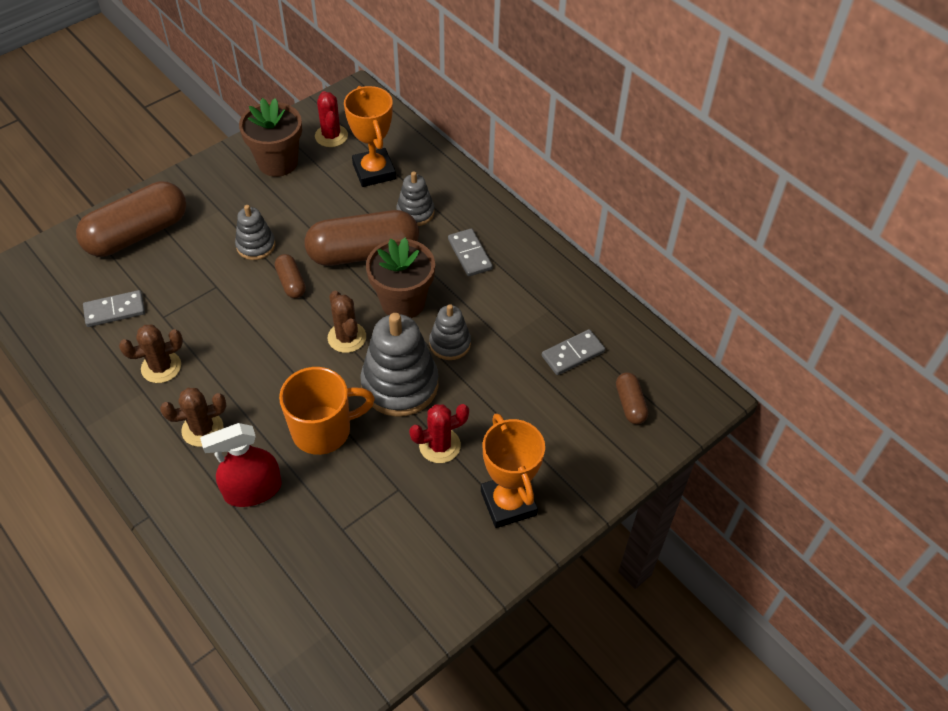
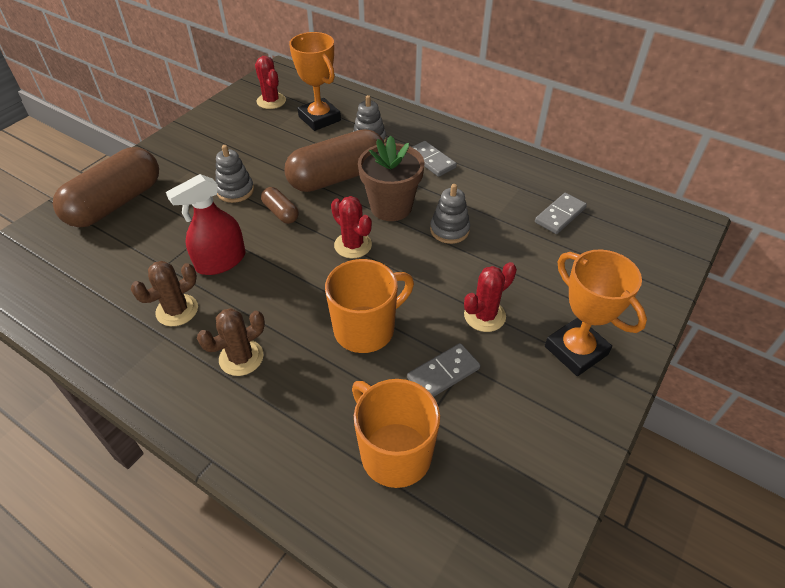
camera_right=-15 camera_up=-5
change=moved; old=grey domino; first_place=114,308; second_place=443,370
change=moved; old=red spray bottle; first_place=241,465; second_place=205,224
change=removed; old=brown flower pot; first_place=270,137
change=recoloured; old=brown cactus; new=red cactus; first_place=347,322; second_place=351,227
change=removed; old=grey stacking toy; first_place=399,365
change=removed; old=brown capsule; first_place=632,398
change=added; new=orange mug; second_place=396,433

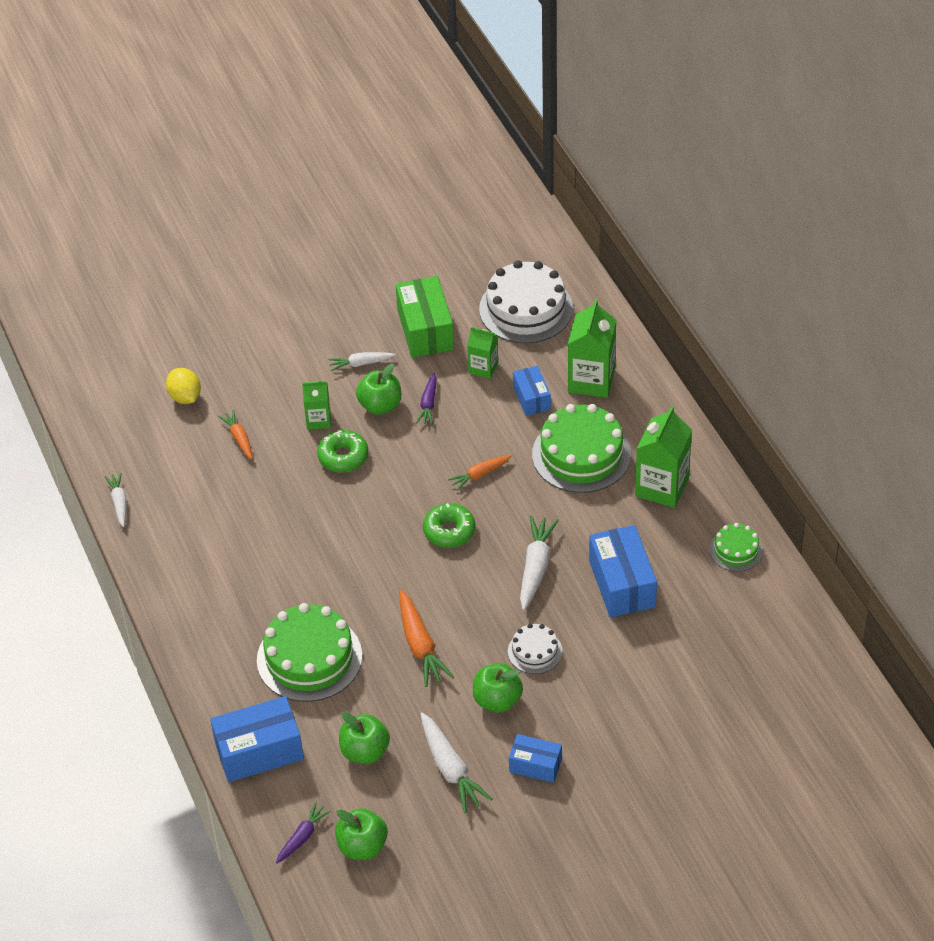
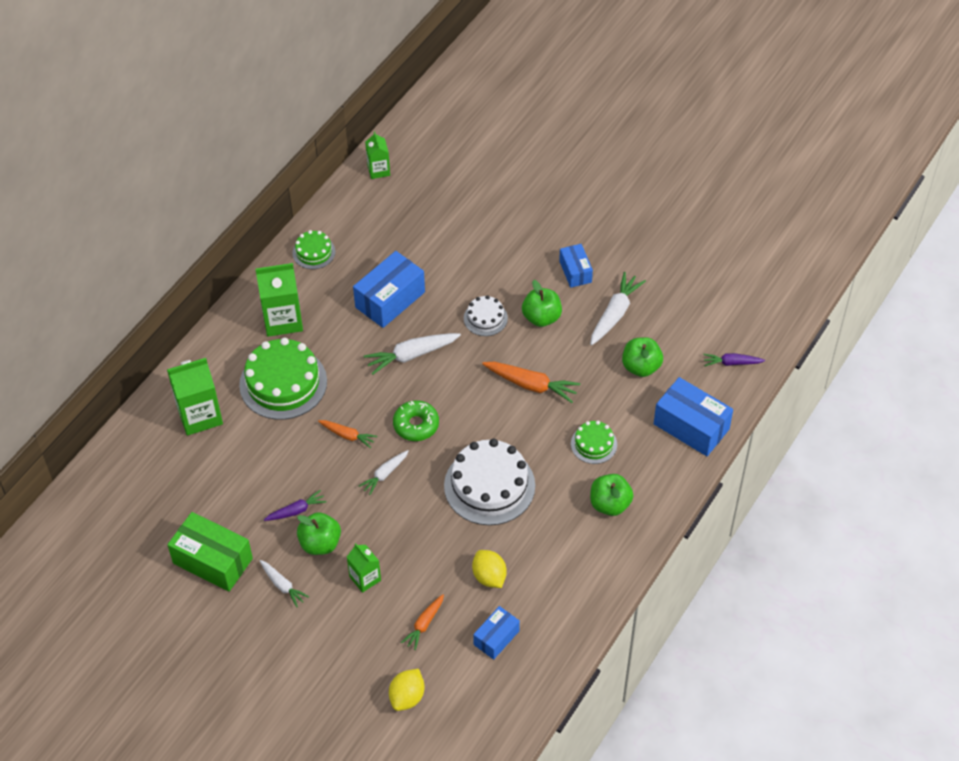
camera_right=-125 camera_up=5
change=moved; old=white carrot; first_place=115,499; second_place=384,472
change=resized; old=green cake; first_place=309,652; second_place=594,442; factor=0.52
change=removed; old=green donut; first_place=343,451
change=moved; old=green apple; first_place=361,834; second_place=612,495
change=turned; old=green box; first_place=425,317; second_place=210,551; degrees=75
change=turned; old=orange carrot; first_place=427,638; second_place=531,382; degrees=75
change=moved; old=green carton; first_place=482,353; second_place=377,155
change=moved; old=white cake; first_place=526,302; second_place=489,482
change=moved; old=blue box; first_place=532,391; second_place=496,633
change=added; new=yellow lemon; second_place=489,569

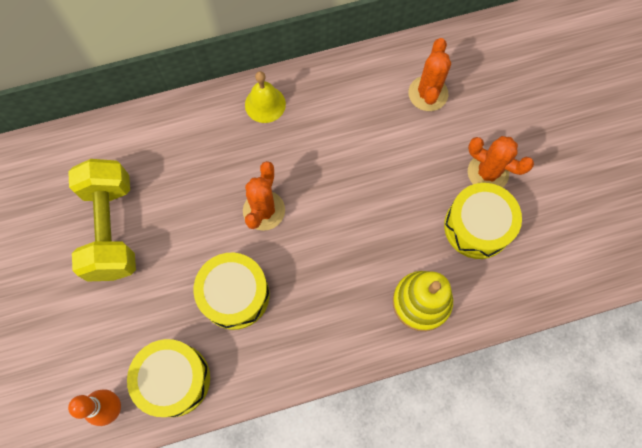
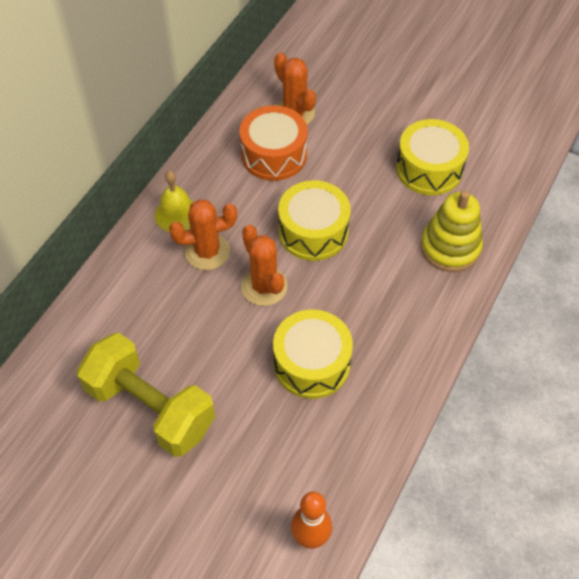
camera_right=-45 camera_up=-15
change=moved; old=yellow drum; first_place=168,378; second_place=314,220
change=moved; old=orange cactus; first_place=501,162; second_place=203,234
change=added; new=orange drum; second_place=274,143

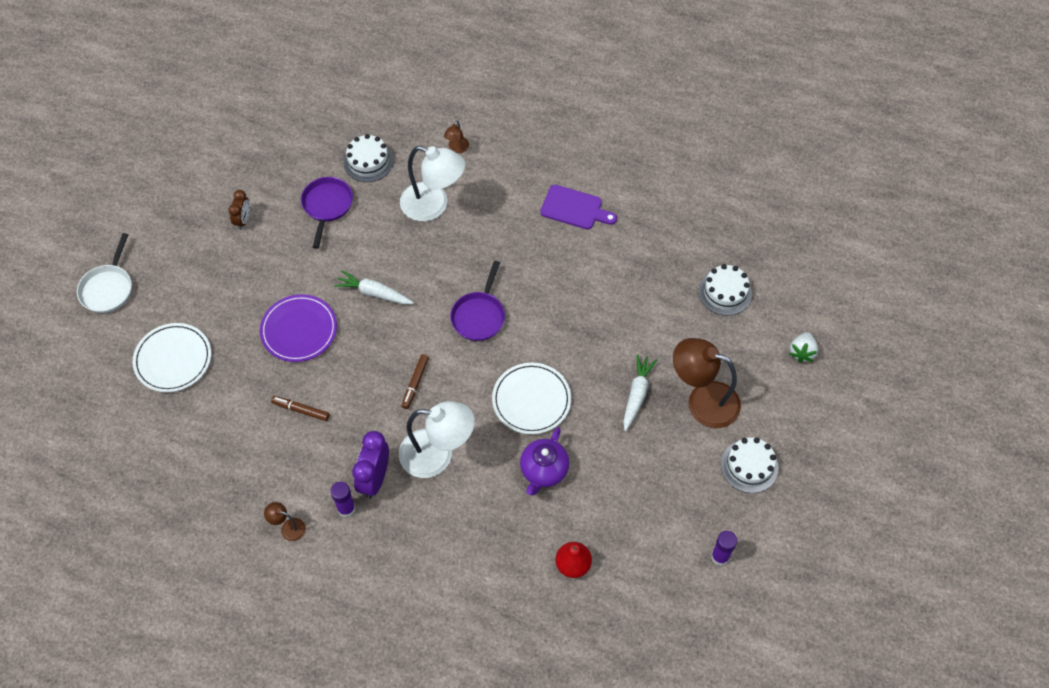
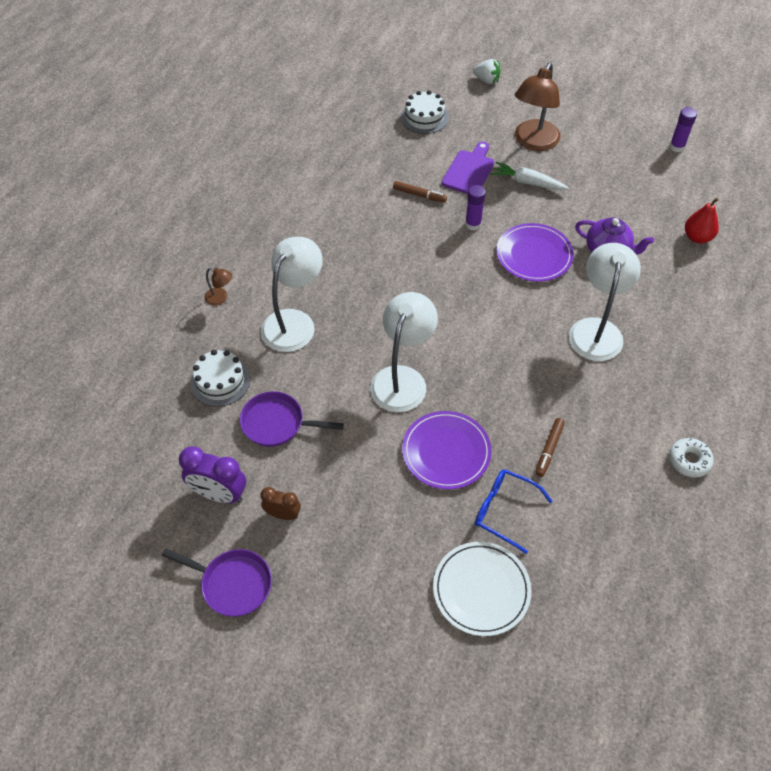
camera_right=-85 camera_up=-5
change=removed; old=white pan; first_place=104,273
change=replaced; old=brown lamp; new=white donut; first_place=285,521; second_place=691,458
change=moved; old=purple glue stick; first_place=342,499; second_place=475,207
change=replaced; old=white carrot; new=white lamp; first_place=374,287; second_place=404,352
change=moved; old=purple clock; first_place=370,464; second_place=212,474
change=moved; old=brown marker; first_place=415,381; second_place=420,192
change=moved; old=purple pan; first_place=477,301; second_place=216,582
change=recoloured; old=white plate; new=purple plate; first_place=531,398; second_place=535,252
change=moved; old=purple cutting board; first_place=578,207; second_place=468,168
change=removed; old=white cake; first_place=750,465
change=added; new=blue glasses; second_place=514,511

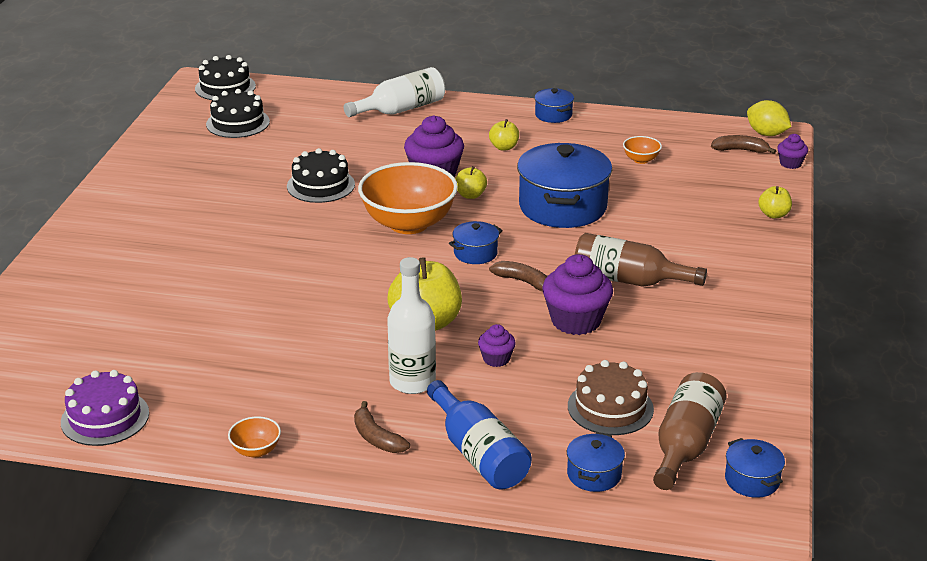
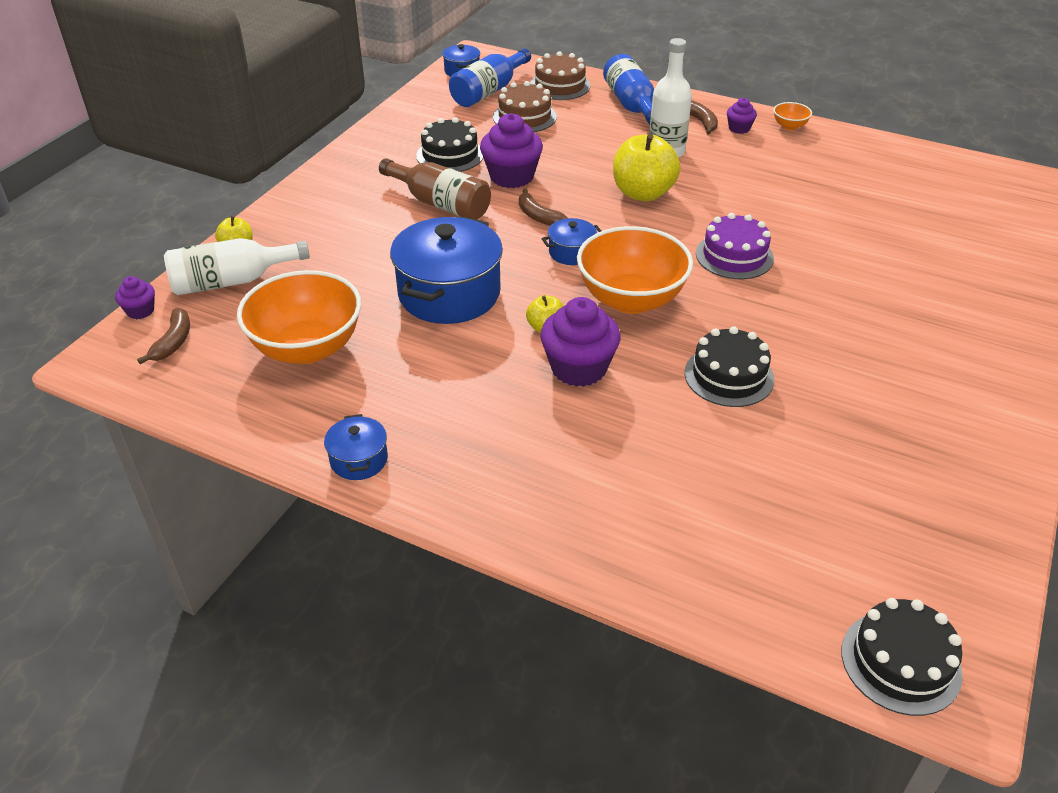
camera_right=-165 camera_up=10
change=moved; old=purple cake; first_place=105,408; second_place=735,246
change=moved; old=black cake; first_place=238,113; second_place=449,144
change=moved; old=white bottle; first_place=394,92; second_place=237,266
change=moved; old=purple cupcake; first_place=497,345; second_place=742,116
change=removed; old=yellow apple; first_place=504,135
change=replaced; old=blue pot; new=brown cake; first_place=596,462; second_place=560,75
change=resized; old=orange bowl; first_place=642,150; second_place=299,317; factor=2.36
change=recoloured; old=brown bottle; new=blue bottle; first_place=690,431; second_place=490,77
change=turned; old=brown banana; first_place=743,144; second_place=163,336; degrees=-105
change=removed; old=yellow lemon; first_place=769,118

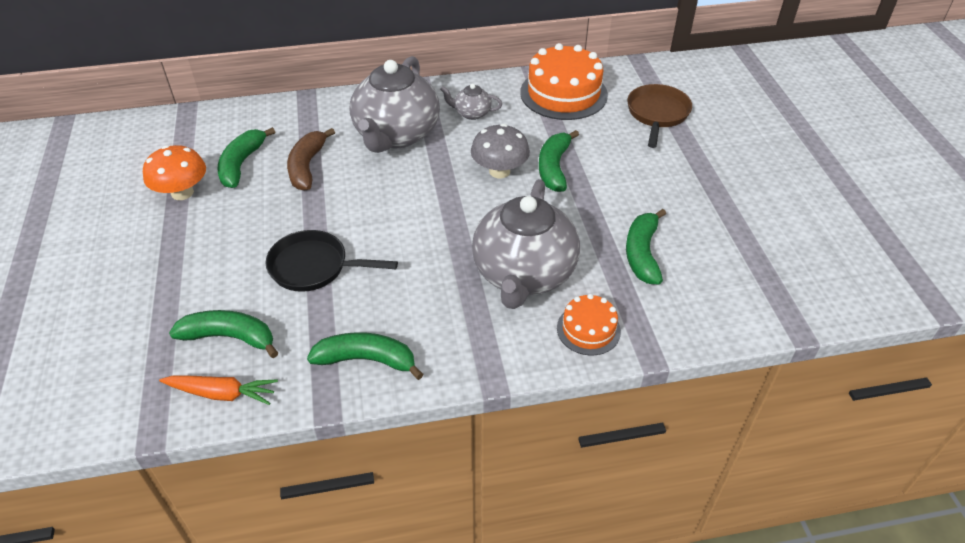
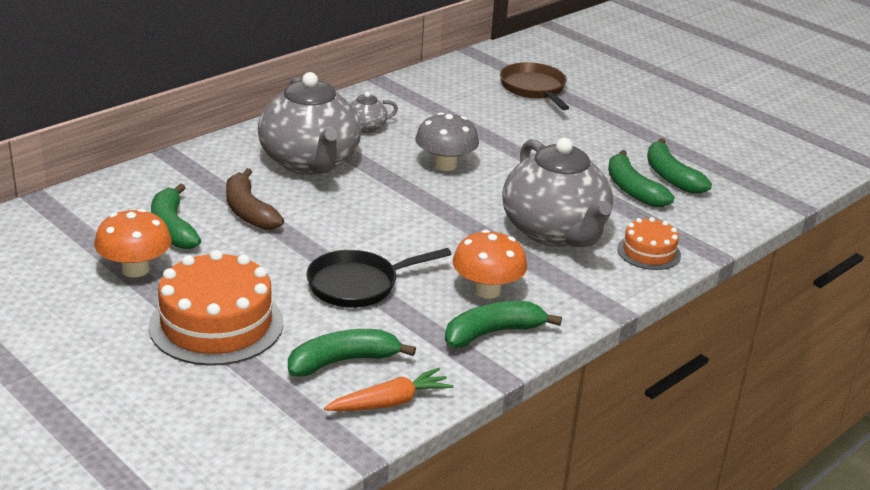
camera_right=-35 camera_up=-15
change=moved; old=orange cake; first_place=564,81; second_place=216,308
change=moved; old=green banana; first_place=559,161; second_place=679,166
change=added; new=orange mushroom; second_place=490,264

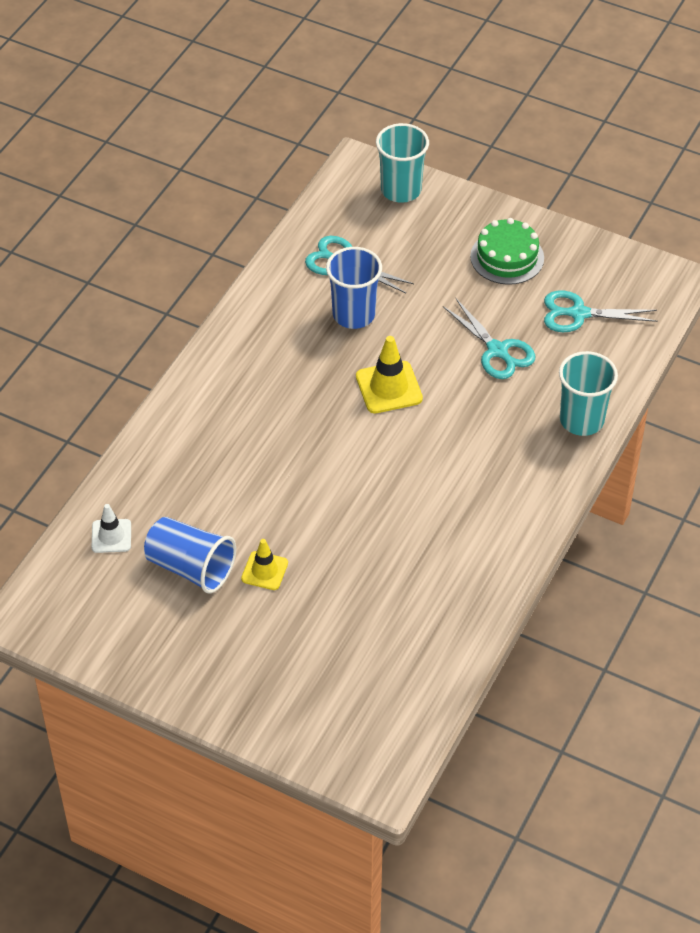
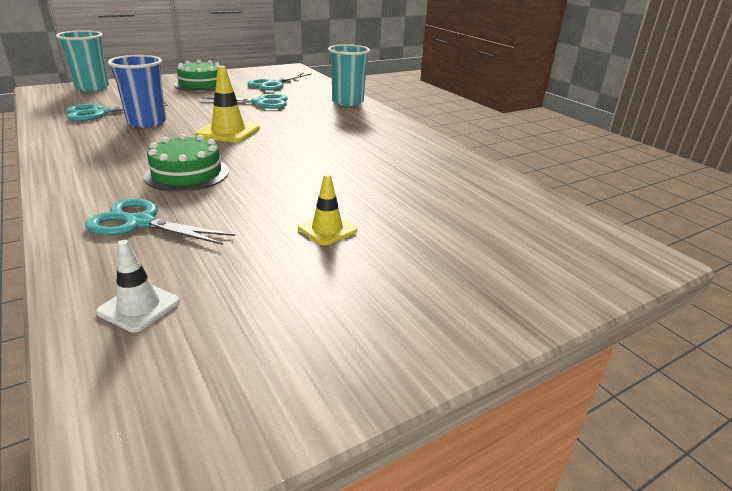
camera_right=-60 camera_up=-20
change=removed; old=blue cup; first_place=190,555
change=added; new=turquoise scissors; second_place=160,221
change=added; new=green cake; second_place=186,163

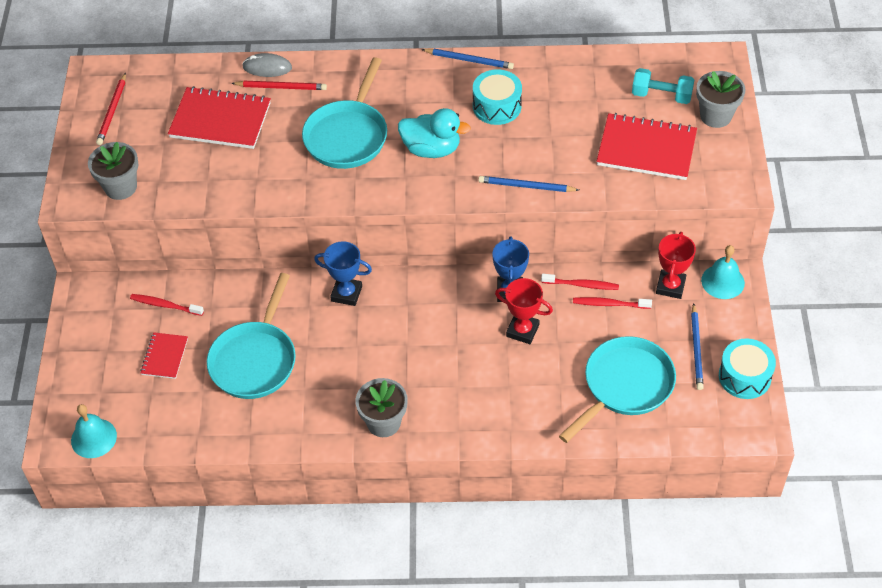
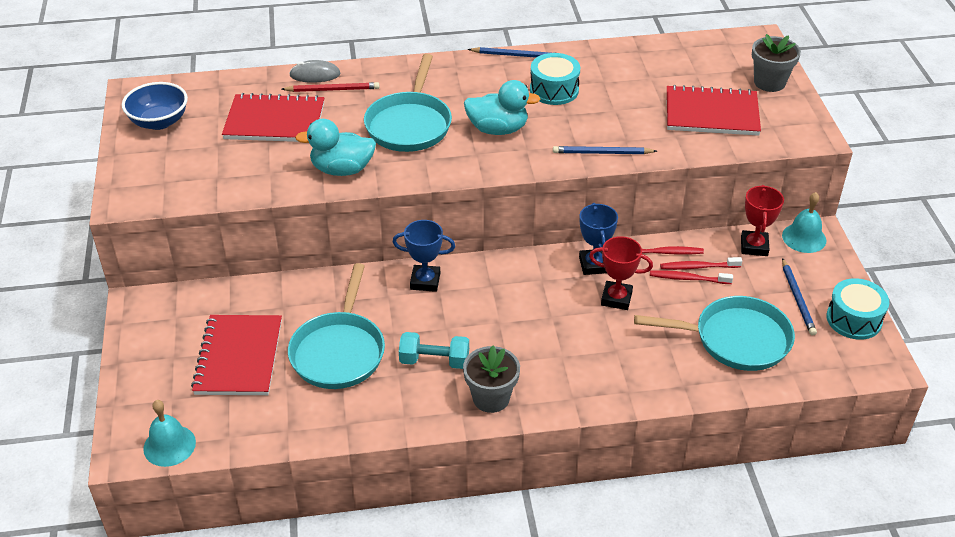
camera_right=-10 camera_up=-10
change=removed; old=grey flower pot; first_place=113,171
change=replaced; old=red pencil; new=blue bowl; first_place=111,109; second_place=155,106
change=moved; old=red toothbrush; first_place=167,305; second_place=691,277
change=resized; old=red notebook; first_place=164,355; second_place=236,355; factor=1.87
change=turned; old=turquoise pan; first_place=617,389; second_place=714,333; degrees=60
change=moved; old=turquoise dumbbell; first_place=663,86; second_place=434,350
change=added; new=turquoise duck; second_place=335,147

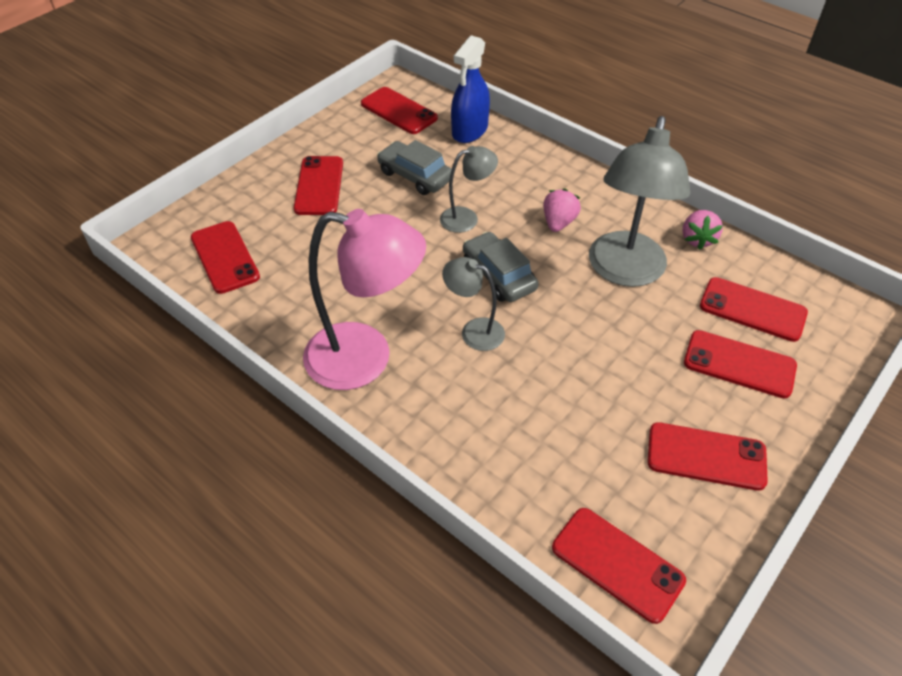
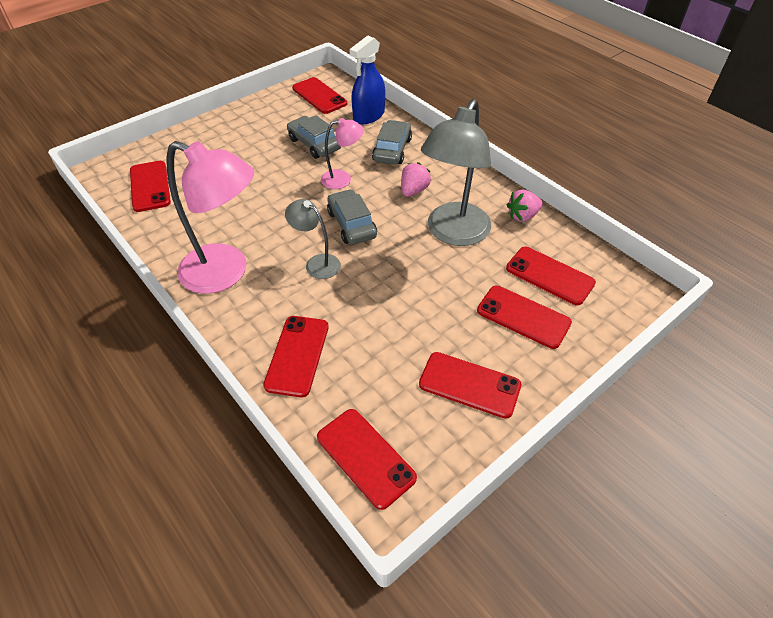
camera_right=10 camera_up=0
change=moved; old=red phone; first_place=318,185; second_place=296,356
change=recoloured; old=grey lamp; new=pink lamp; first_place=469,189; second_place=342,153
change=turned; old=pink strawberry; first_place=703,230; second_place=525,205; degrees=45
change=added; new=grey car; second_place=392,142

